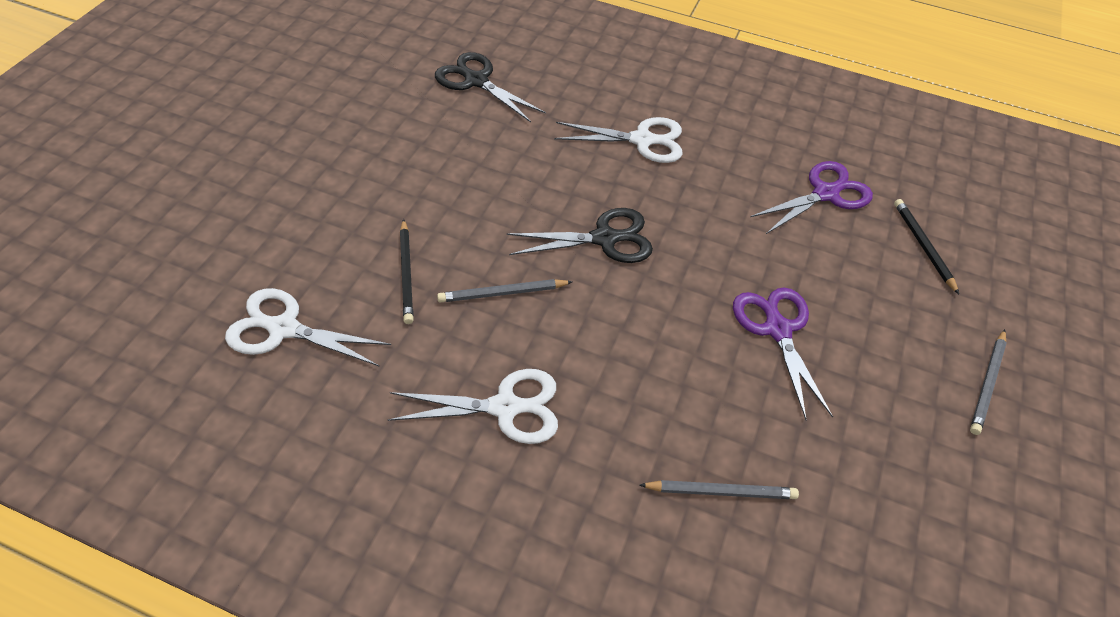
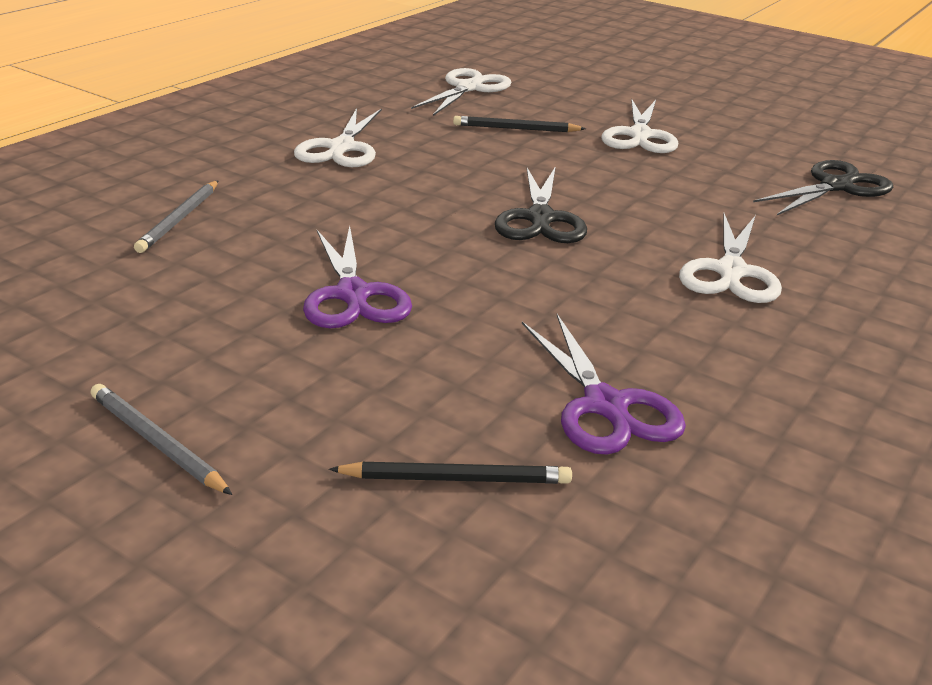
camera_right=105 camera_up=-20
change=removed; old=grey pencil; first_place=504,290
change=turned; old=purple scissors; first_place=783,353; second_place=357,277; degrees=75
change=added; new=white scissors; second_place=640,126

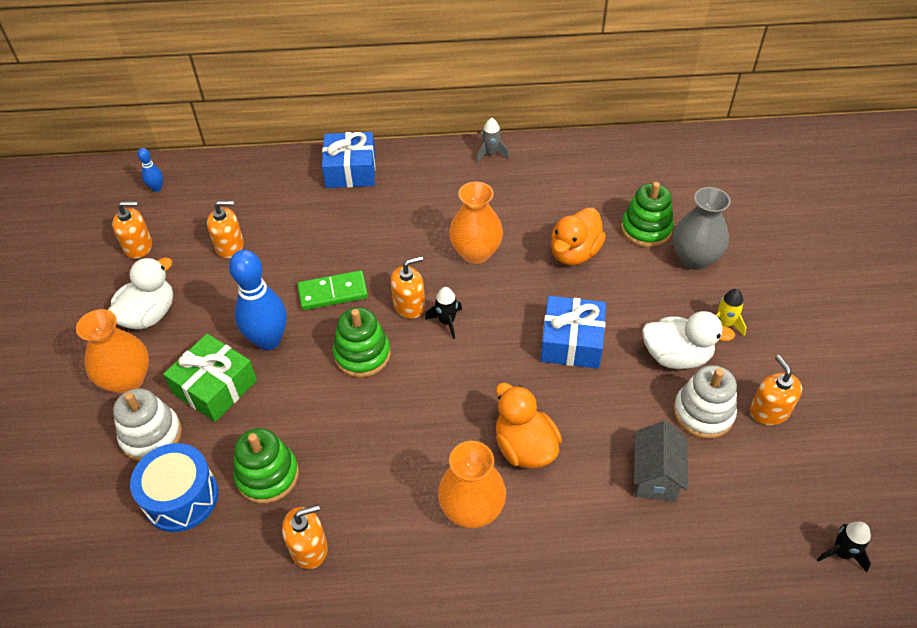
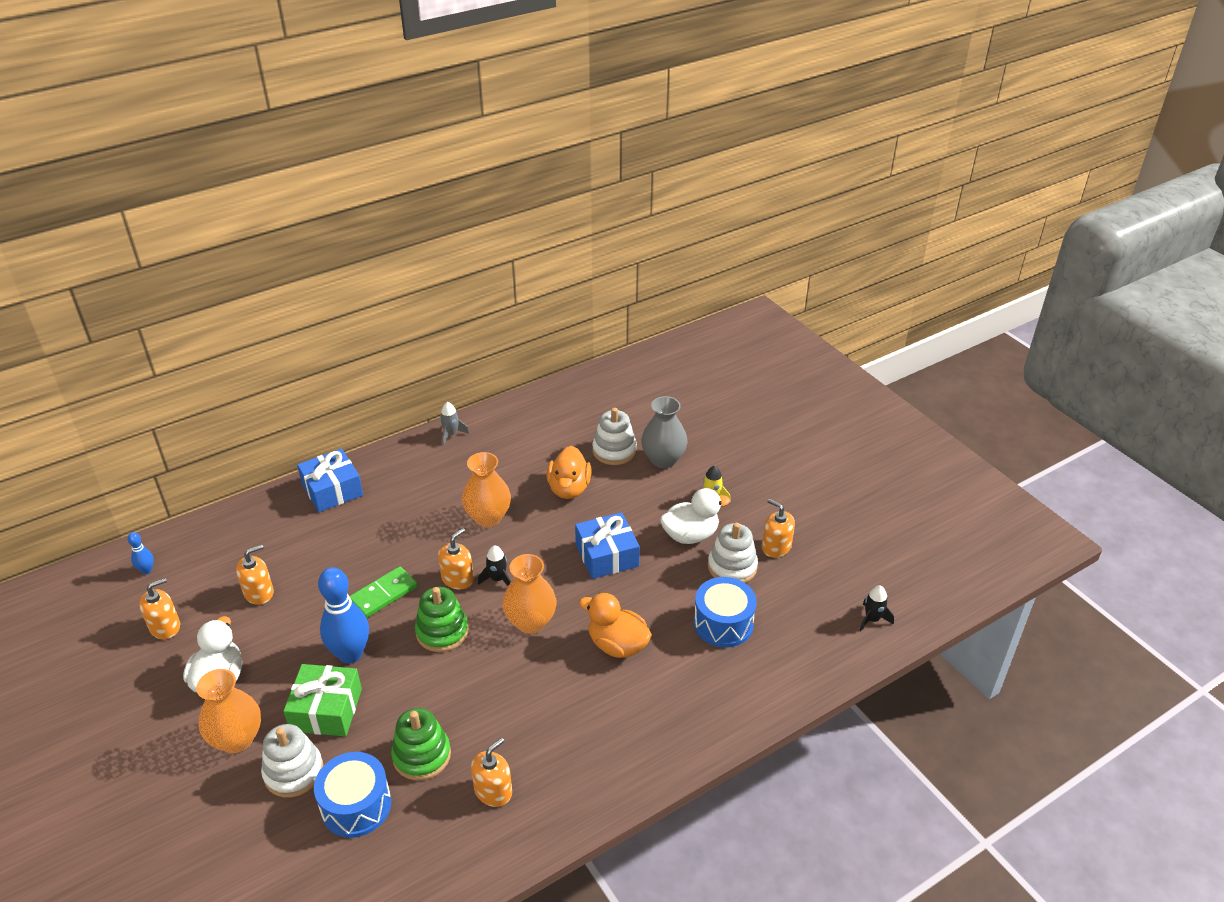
camera_right=-30 camera_up=-10
change=moved; old=orange vase; first_place=472,484; second_place=530,594
change=recoloured; old=green stacking toy; new=white stacking toy; first_place=647,214; second_place=614,436
change=replaced; old=grey house; new=blue drum; first_place=661,461; second_place=725,612

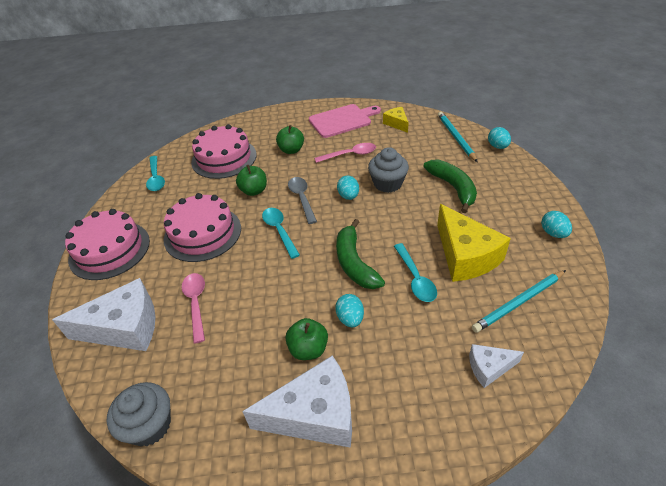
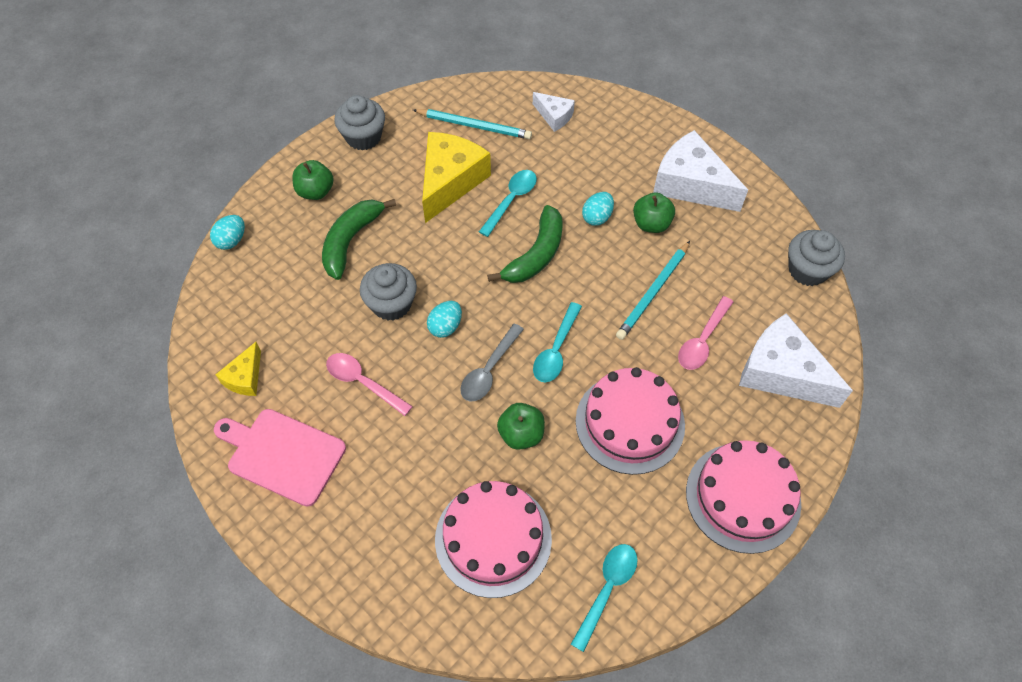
camera_right=-135 camera_up=15
change=moved; old=green apple; first_place=290,139; second_place=313,180
change=moved; old=turquoise pencil; first_place=458,137; second_place=653,290
change=replaced; old=turquoise egg; new=grey cupcake; first_place=556,224; second_place=359,122

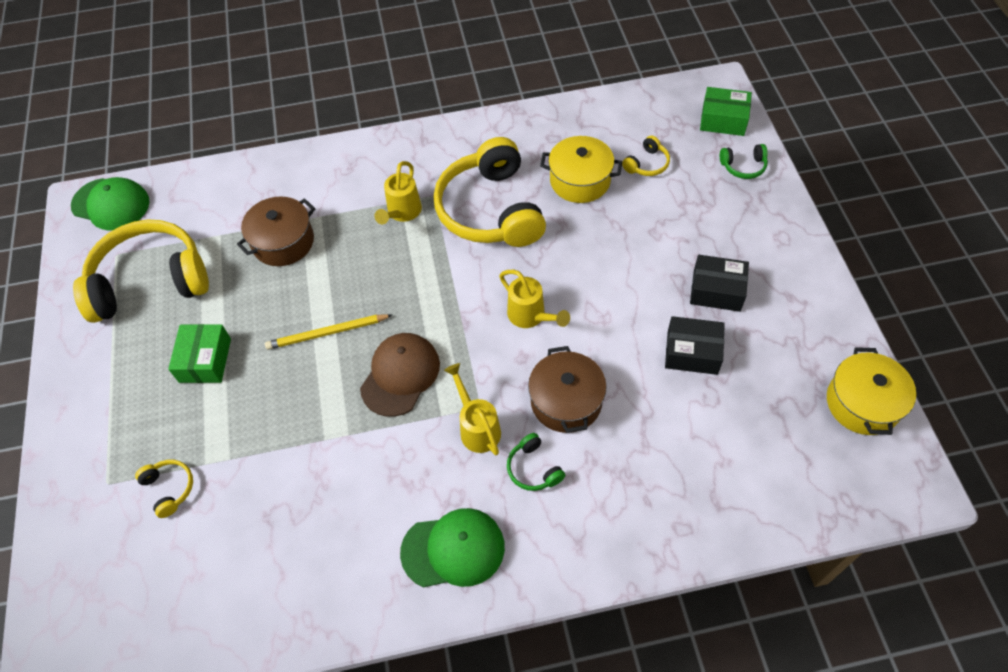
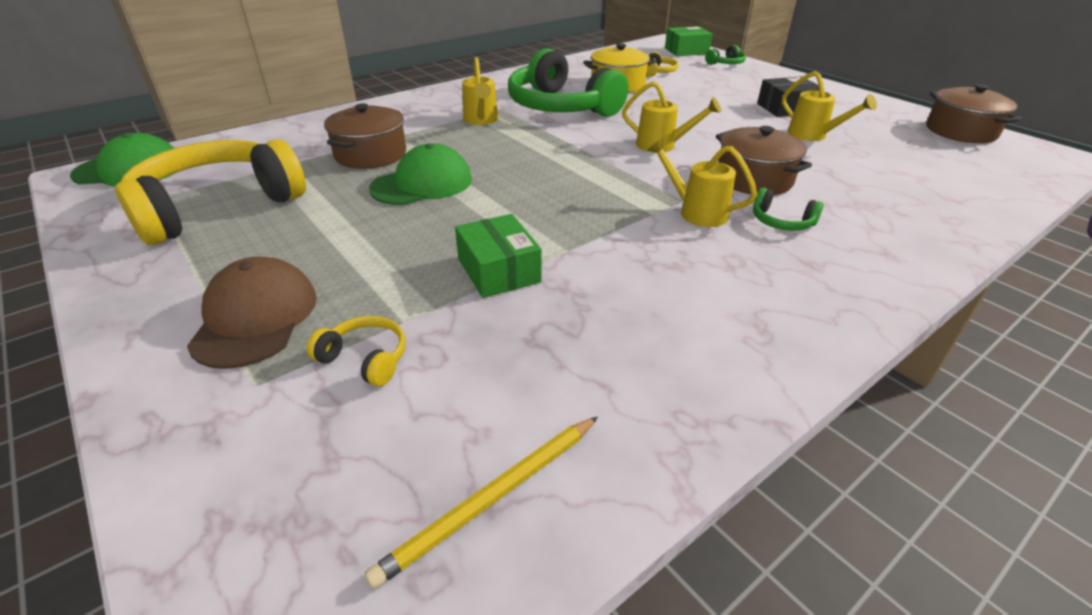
camera_right=-30 camera_up=-20
change=moved; old=green box; first_place=199,353; second_place=498,256
change=moved; old=yellow pencil; first_place=328,332; second_place=481,503
change=moved; old=brown cap; first_place=400,375; second_place=252,313
change=moved; old=green cap; first_place=452,547; second_place=420,174
change=recoloured; old=yellow headphones; new=green headphones; first_place=490,192; second_place=568,82
change=replaced; old=black box; new=yellow watering can; first_place=695,345; second_place=829,106
change=recoloured; old=yellow pot; new=brown pot; first_place=871,391; second_place=974,113

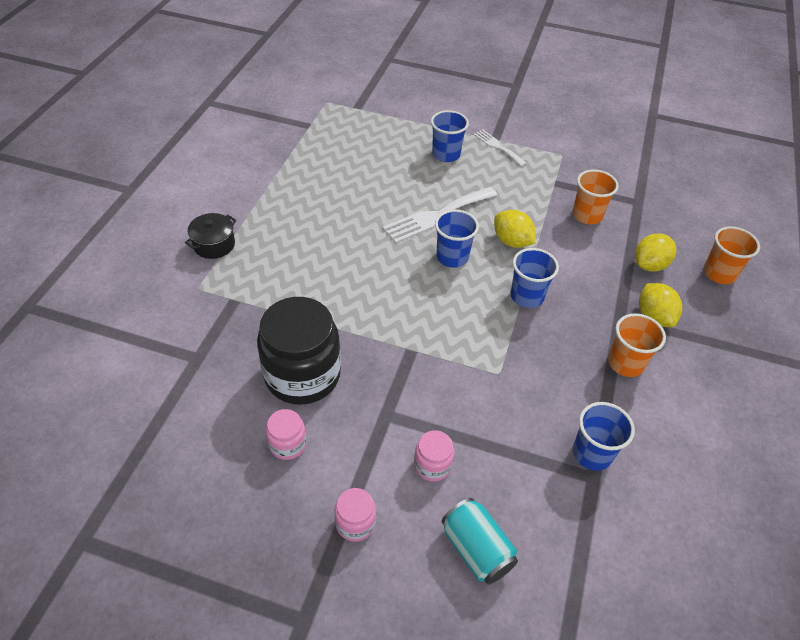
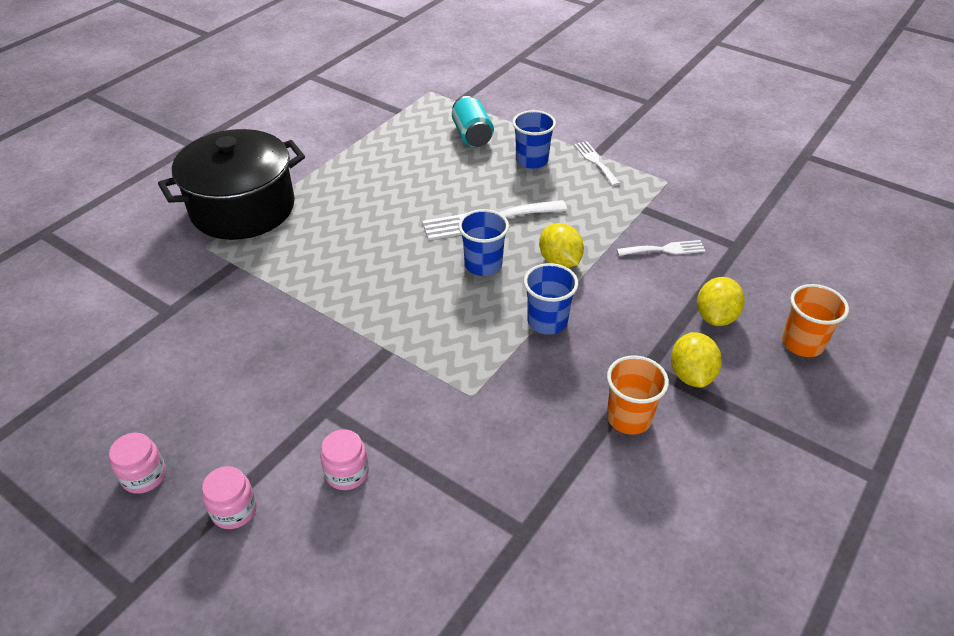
camera_right=20 camera_up=-5
change=resized; old=black pot; first_place=211,236; second_place=231,184; factor=2.35
change=removed; old=black jar; first_place=299,351
change=moved; old=pink jar; first_place=286,434; second_place=137,463
change=moved; old=turquoise can; first_place=480,541; second_place=473,121
change=replaced; old=orange cup; new=white fork; first_place=595,196; second_place=661,248
change=removed; old=blue cup; first_place=604,436
change=turned; old=yellow lemon; first_place=655,252; second_place=721,301; degrees=-45

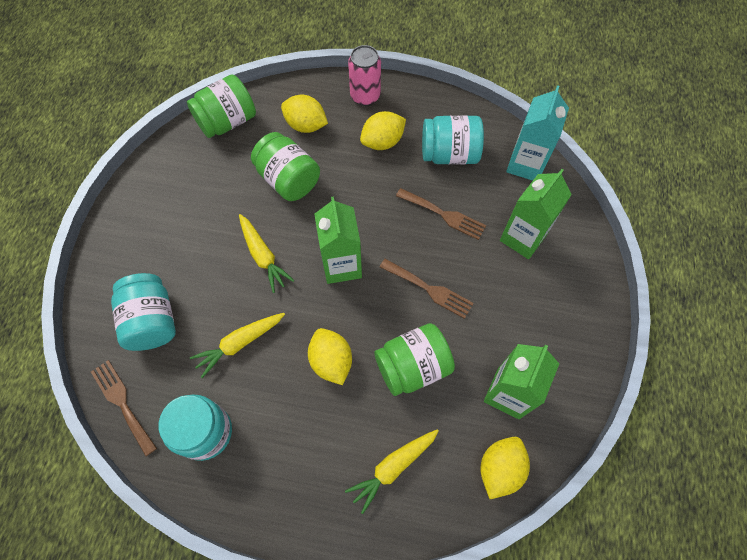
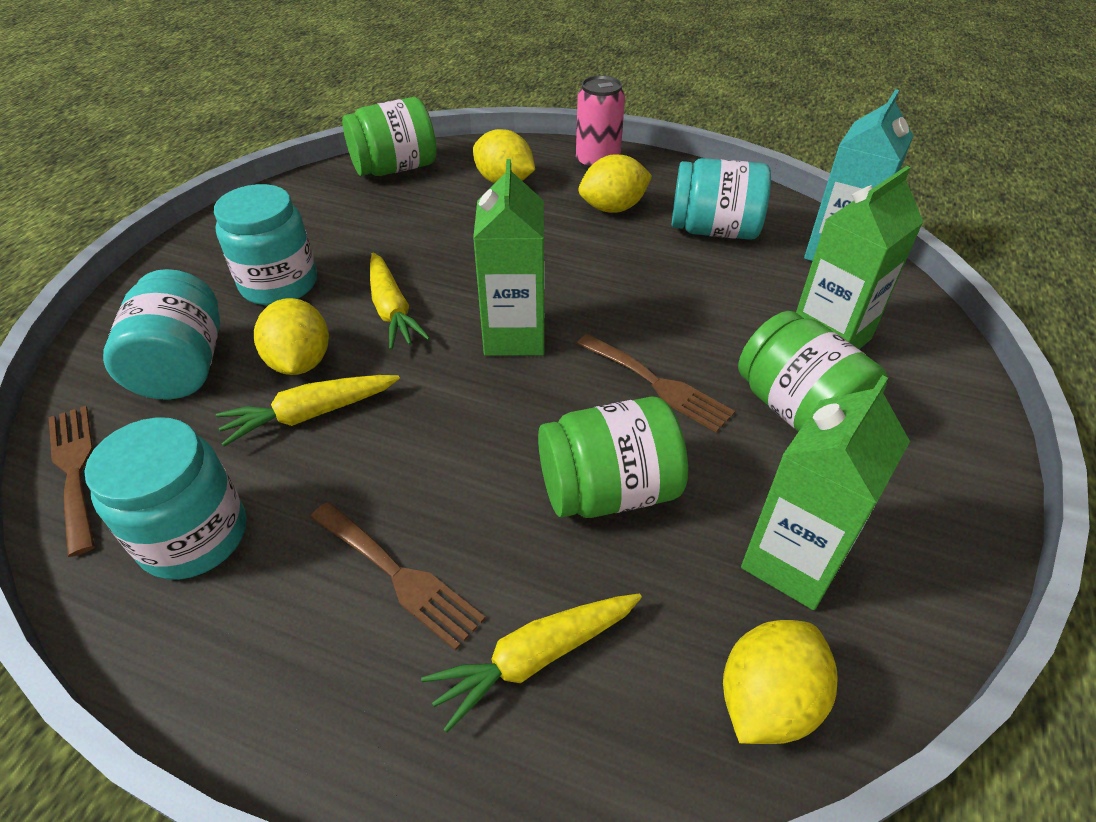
camera_right=10 camera_up=-20
change=moved; old=green jar; first_place=285,166; second_place=812,371
change=moved; old=yellow lemon; first_place=330,356; second_place=291,336
change=moved; old=brown fork; first_place=441,214; second_place=398,576
change=added; new=turquoise jar; second_place=265,244

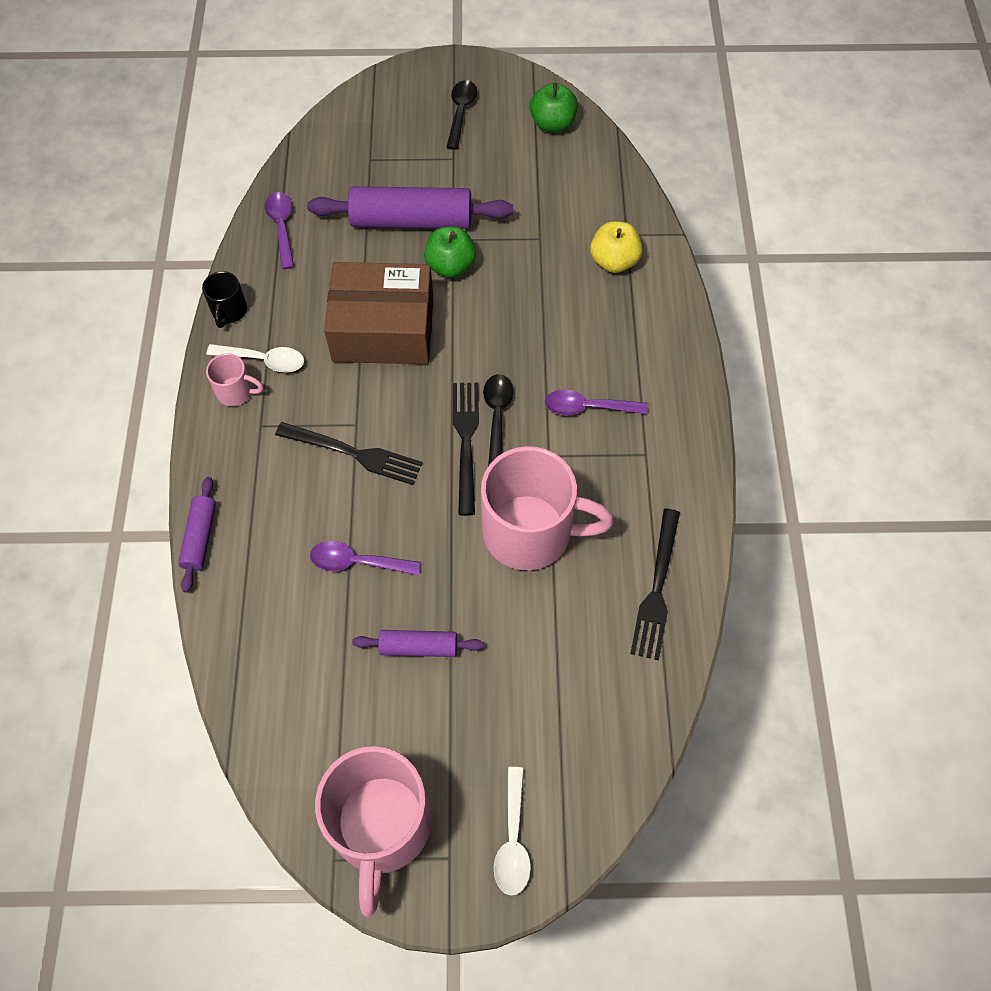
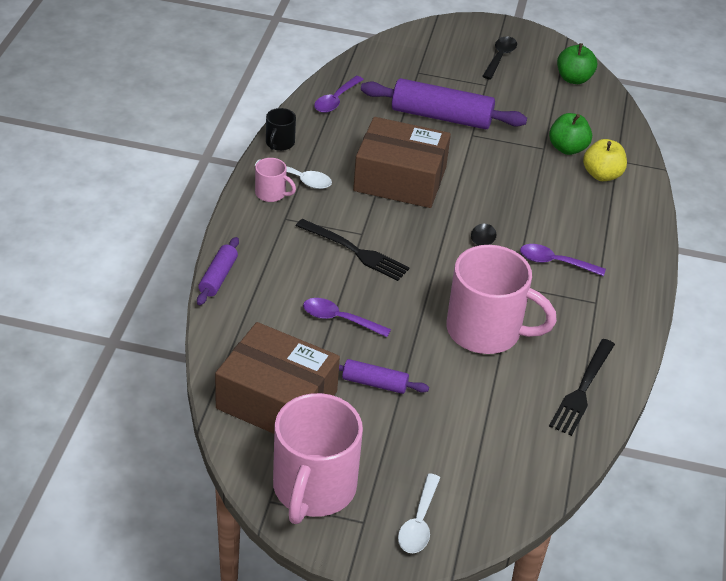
camera_right=10 camera_up=-20
change=turned; old=purple spoon; first_place=279,230; second_place=339,94; degrees=-150
change=moved; old=green apple; first_place=450,252; second_place=570,134
change=removed; old=black fork; first_place=466,449
change=added; new=brown box; second_place=277,378

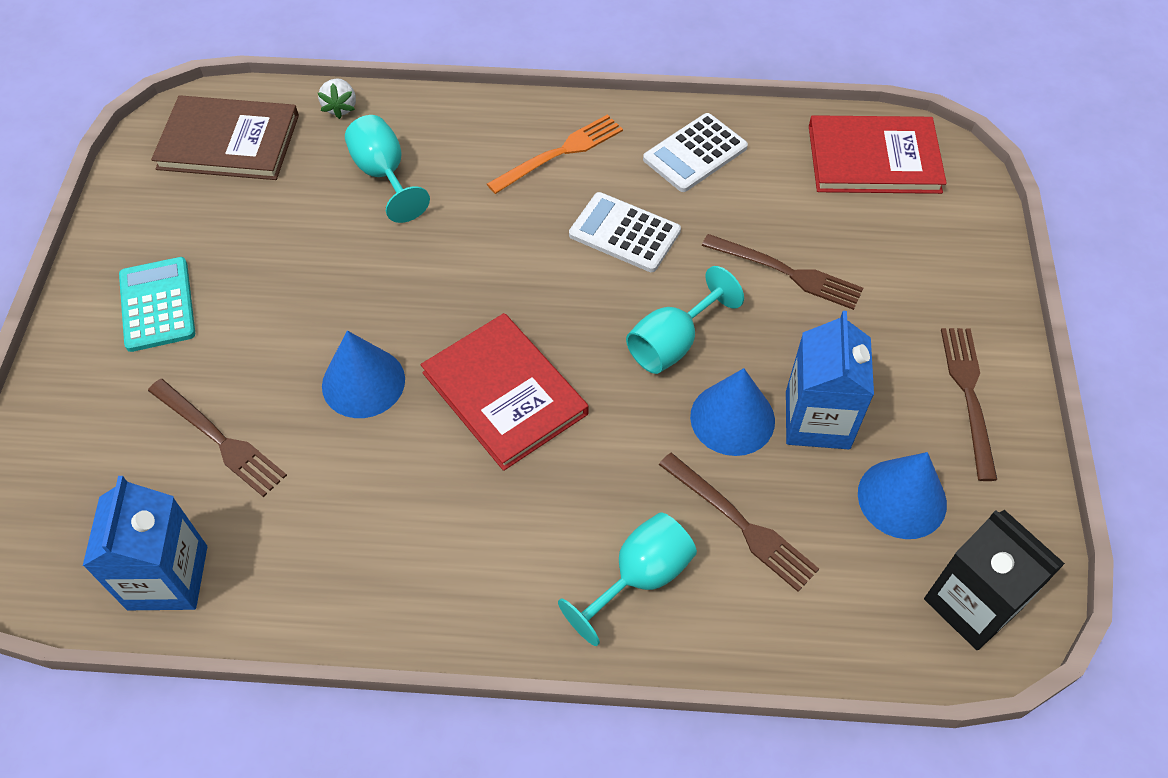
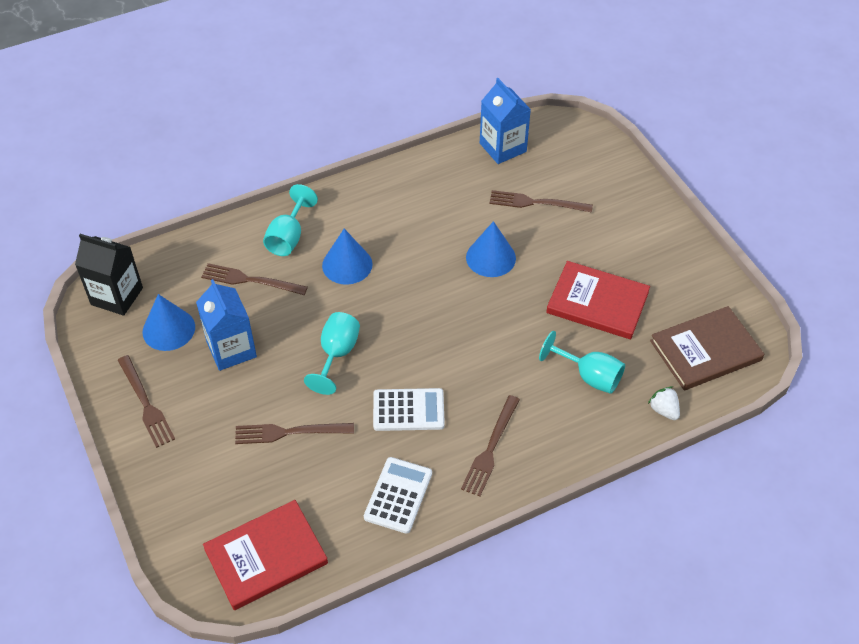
camera_right=150 camera_up=-5
change=removed; old=turquoise calculator; first_place=157,304
change=moved; old=red book; first_place=505,392; second_place=598,300
change=recoloured; old=orange fork; new=brown fork; first_place=555,154; second_place=490,445
change=moved; old=blue cone; first_place=732,412; second_place=347,257

